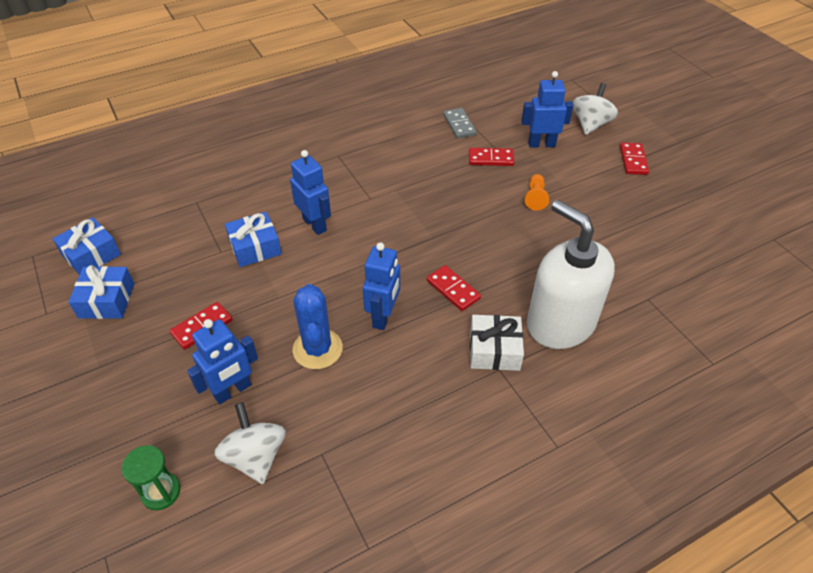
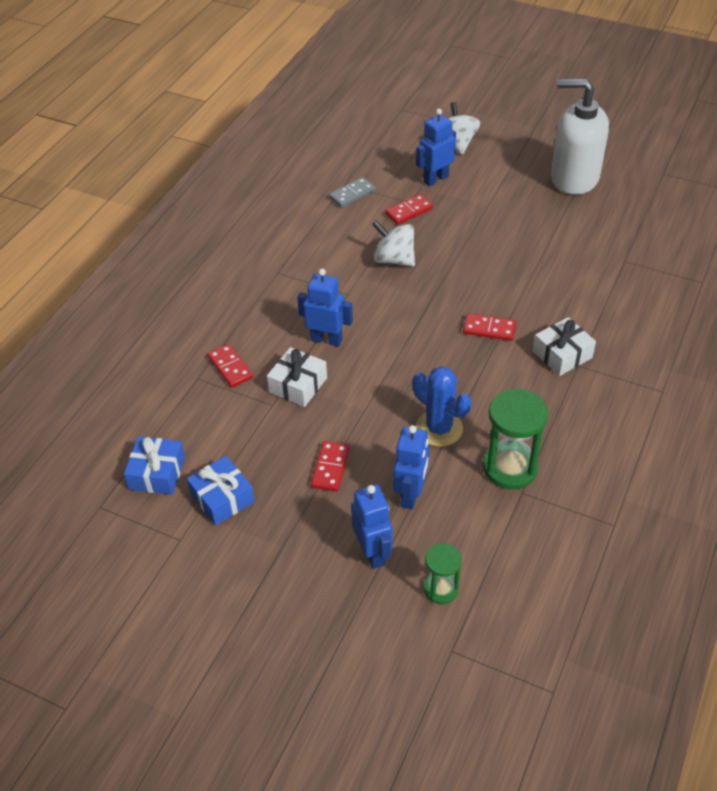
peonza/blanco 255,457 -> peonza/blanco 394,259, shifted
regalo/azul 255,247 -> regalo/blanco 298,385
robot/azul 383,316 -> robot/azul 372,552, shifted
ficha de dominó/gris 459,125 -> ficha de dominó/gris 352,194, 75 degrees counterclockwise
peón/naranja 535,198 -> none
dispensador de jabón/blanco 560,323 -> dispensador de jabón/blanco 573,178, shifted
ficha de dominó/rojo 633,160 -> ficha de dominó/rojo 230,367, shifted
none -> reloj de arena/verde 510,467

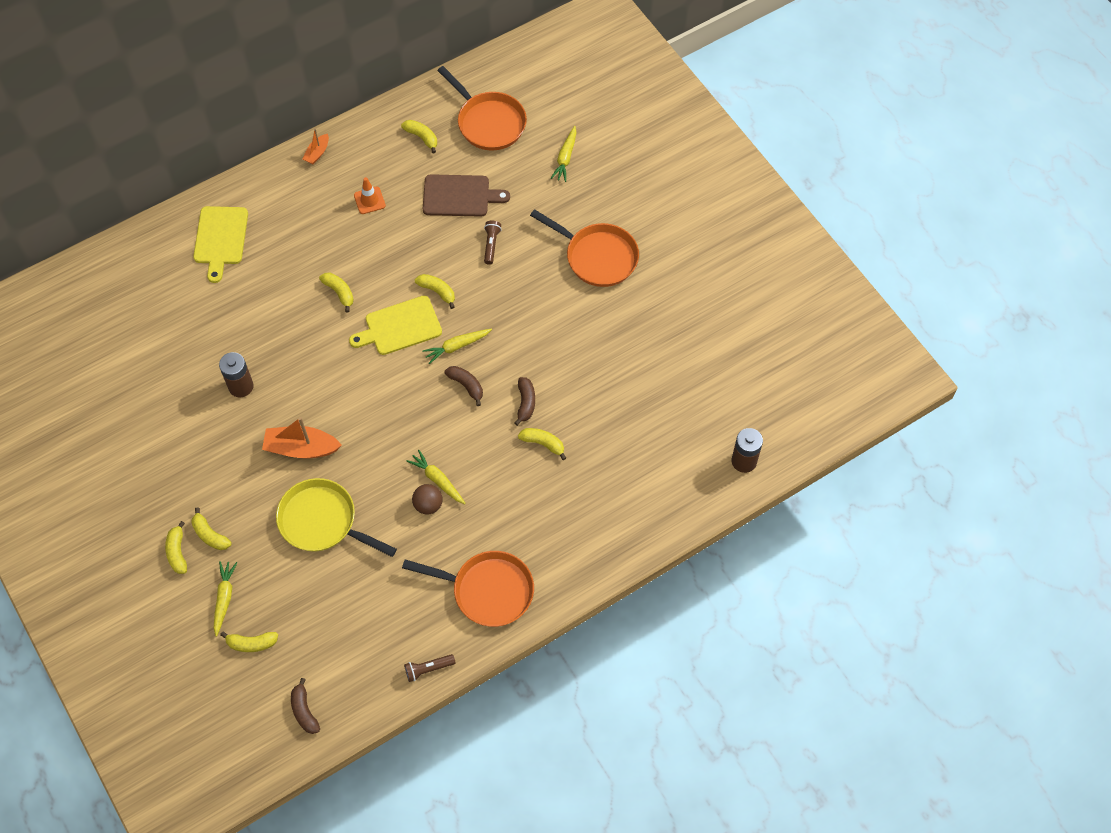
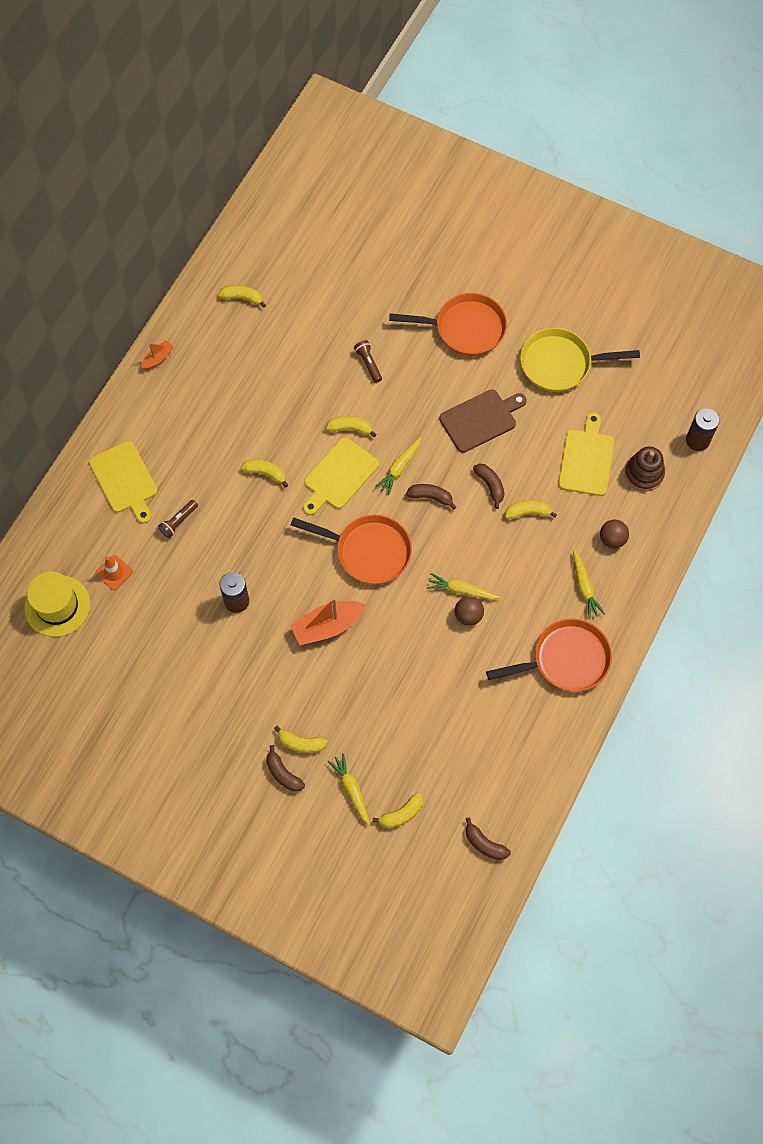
plátano/amarillo 177,552 -> plátano/marrón 283,773
sartén/amarillo 322,521 -> sartén/amarillo 560,364, shifted
barco/naranja 317,153 -> barco/naranja 158,358, 135 degrees counterclockwise
cono de tráfico/naranja 369,200 -> cono de tráfico/naranja 114,572, shifted
lámpara de mano/marrón 428,669 -> lámpara de mano/marrón 178,521, shifted
tabla de cortar/marrón 459,196 -> tabla de cortar/marrón 480,419, shifted
sartén/naranja 488,122 -> sartén/naranja 368,551, shifted
zanahoria/amarillo 565,158 -> zanahoria/amarillo 584,587, shifted
none -> sombrero/amarillo 57,606
none -> tabla de cortar/amarillo 586,459
none -> pelota/marrón 612,539
none -> juguete apilable/marrón 644,474

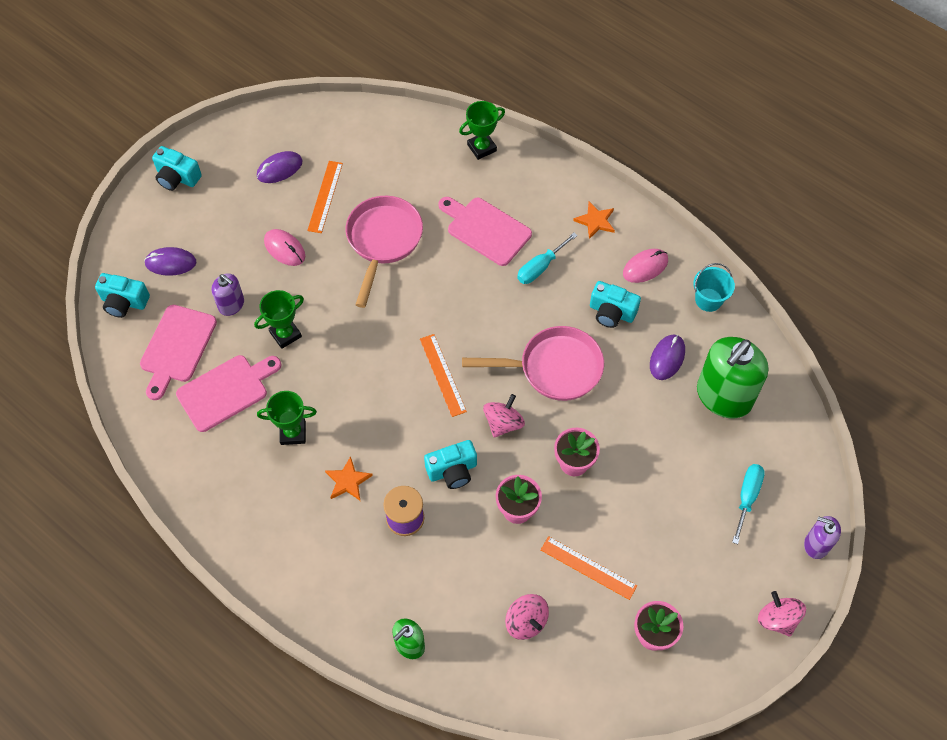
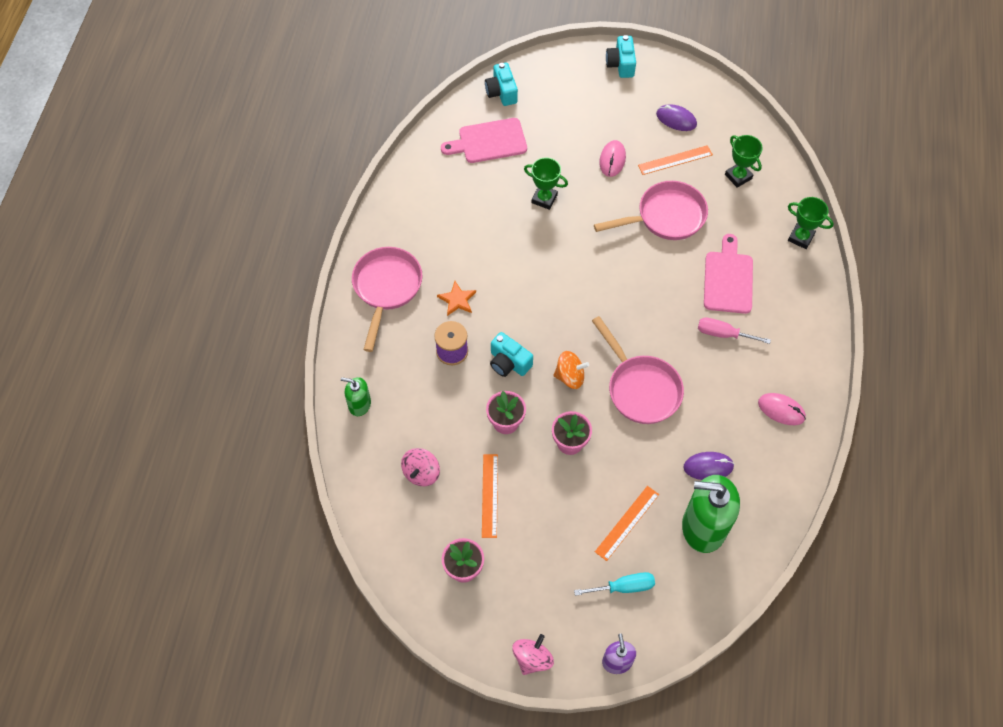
ratón/morado 170,263 -> none
tabla de cortar/rosa 226,391 -> none
dispensador de jabón/morado 231,305 -> none
trofeo/verde 293,433 -> trofeo/verde 738,176, shifted
regla/naranja 442,375 -> regla/naranja 627,523, shifted
peonza/rosa 503,423 -> peonza/naranja 570,377
destornillador/turquesa 540,267 -> destornillador/rosa 723,334
estrella/naranja 595,221 -> none
cámara/turquesa 611,312 -> none
balde/turquesa 708,300 -> none
none -> sartén/rosa 386,288

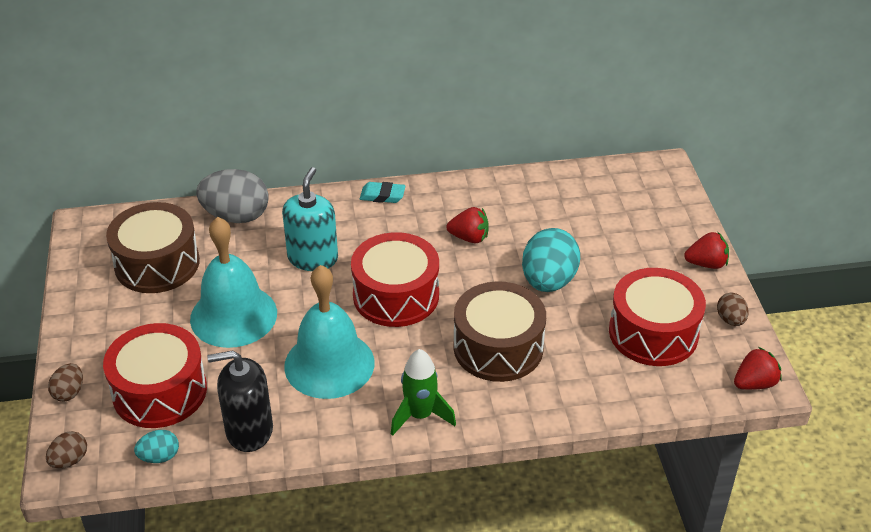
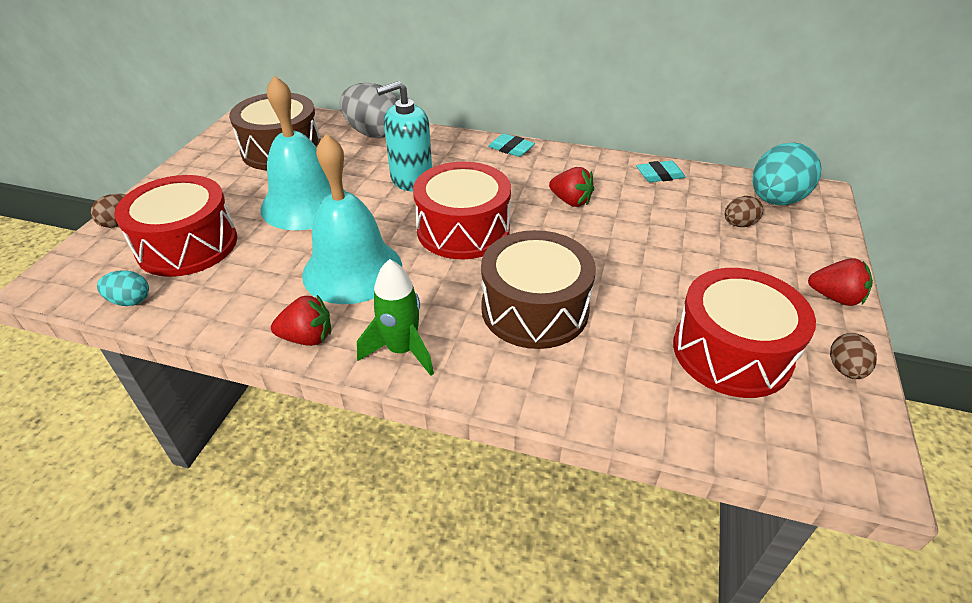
huevo/marrón 69,460 -> huevo/marrón 738,224, shifted
dispensador de jabón/negro 249,430 -> none
dispensador de jabón/turquesa 313,258 -> dispensador de jabón/turquesa 411,179, 150 degrees counterclockwise
huevo/turquesa 548,281 -> huevo/turquesa 775,200, shifted
fresa/rojo 754,383 -> fresa/rojo 307,338, shifted
none -> goma de borrar/turquesa 659,175

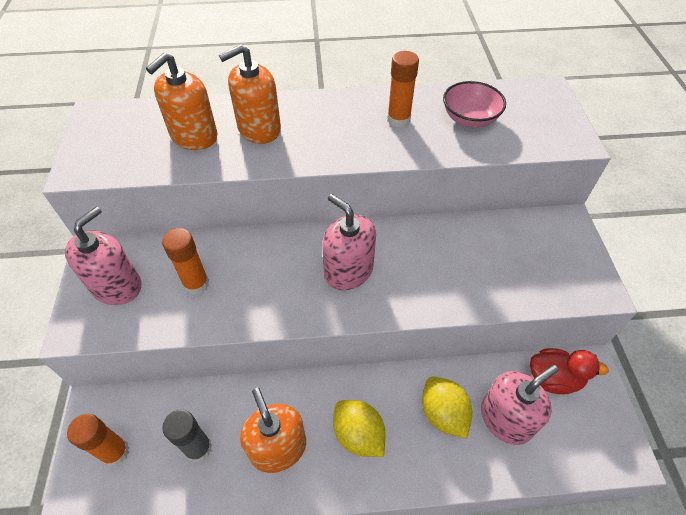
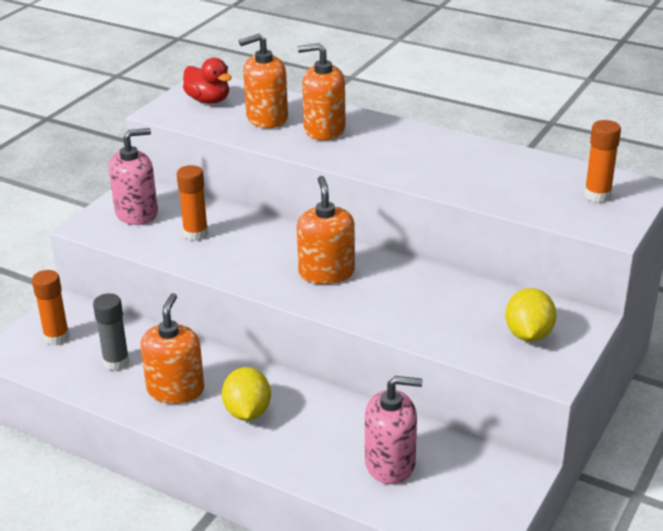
dispensador de jabón/rosa 348,271 -> dispensador de jabón/naranja 326,272
barra de pegamento/naranja 398,120 -> barra de pegamento/naranja 597,195, shifted
limón/amarillo 442,413 -> limón/amarillo 528,334, shifted
cuenco/rosa 469,118 -> none
pato/rojo 553,378 -> pato/rojo 208,100, shifted

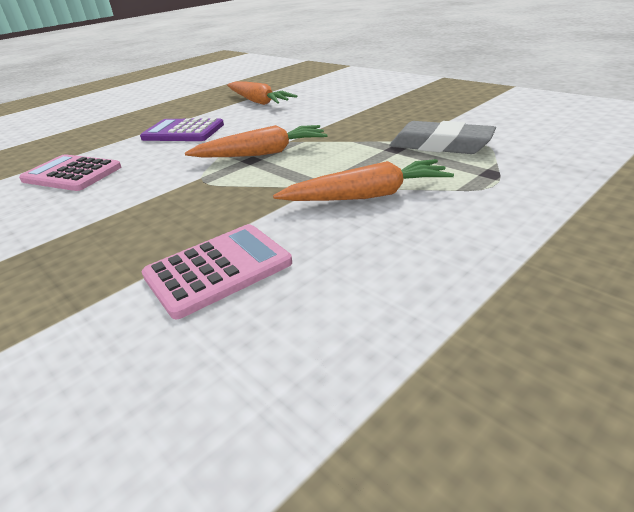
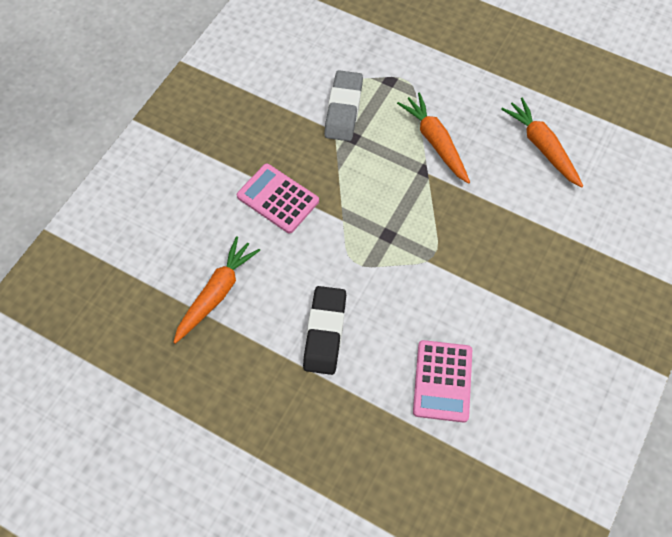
calculadora/morado 183,132 -> goma de borrar/negro 325,332
calculadora/rosa 218,270 -> calculadora/rosa 278,199, shifted
zanahoria/naranja 262,153 -> zanahoria/naranja 542,147, shifted

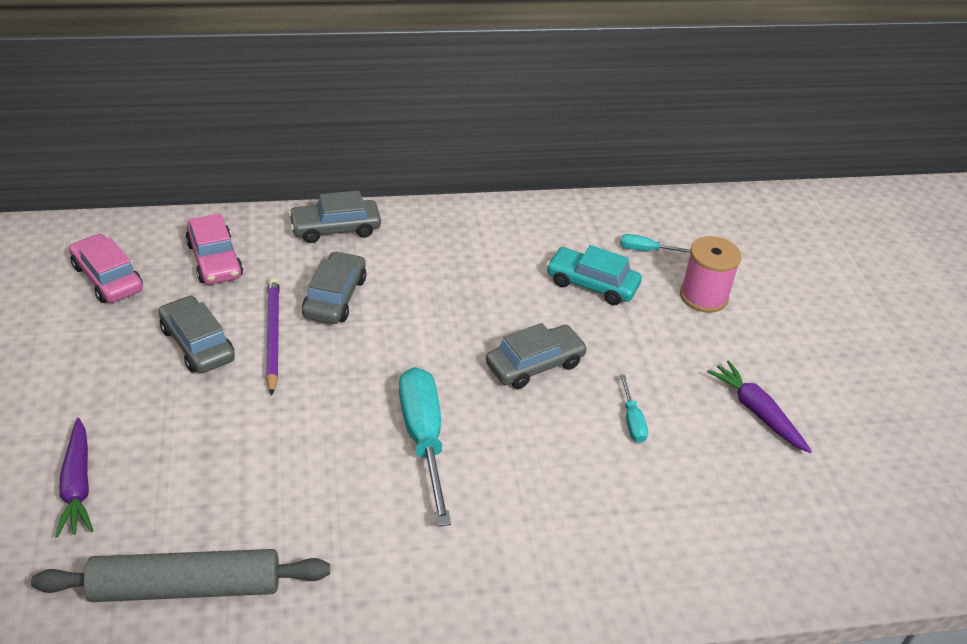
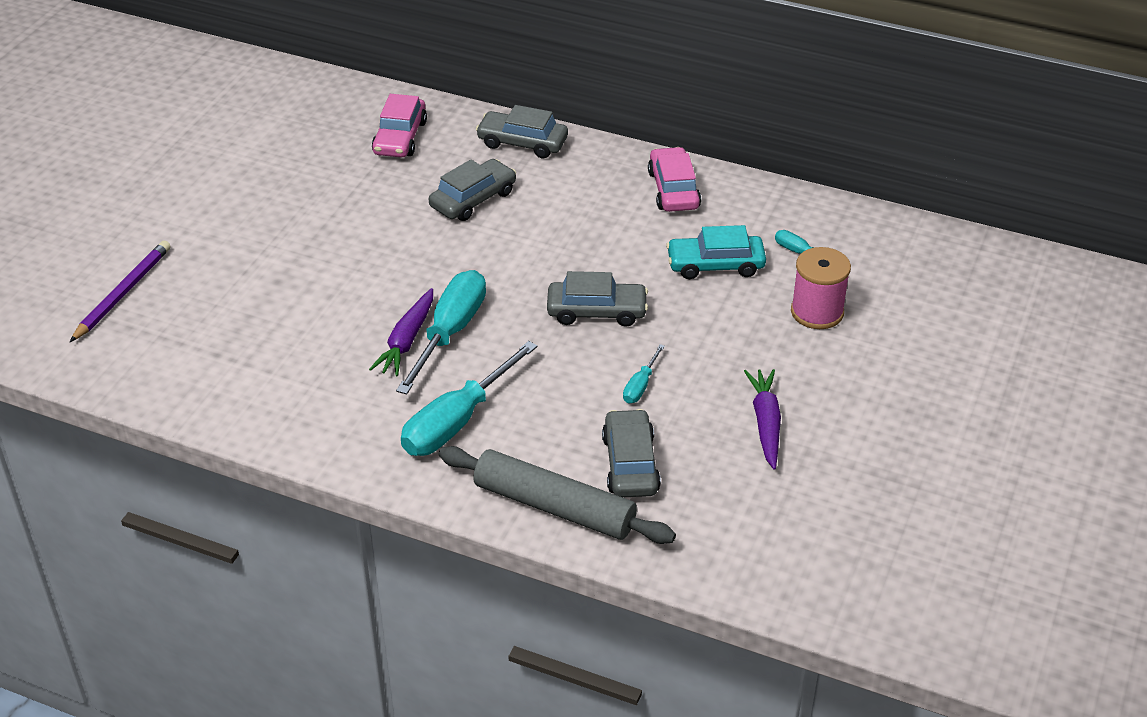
rodillo/gris 186,587 -> rodillo/gris 554,506, shifted
zanahoria/morado 78,485 -> zanahoria/morado 407,340, shifted
coche/rosa 108,278 -> coche/rosa 673,190, shifted
coche/gris 198,344 -> coche/gris 630,464, shifted
lápiz/morado 273,336 -> lápiz/morado 123,293, shifted
coche/turquesa 592,284 -> coche/turquesa 715,265, 60 degrees counterclockwise
none -> destornillador/turquesa 457,421

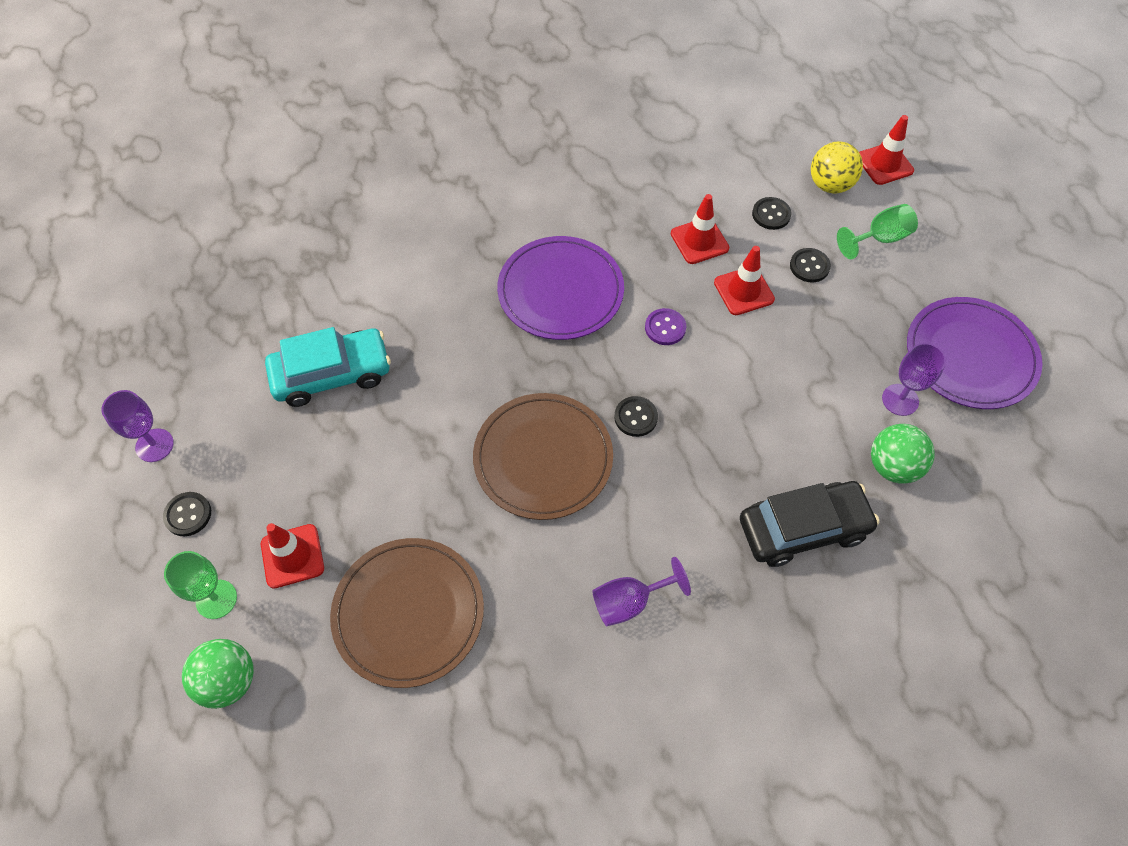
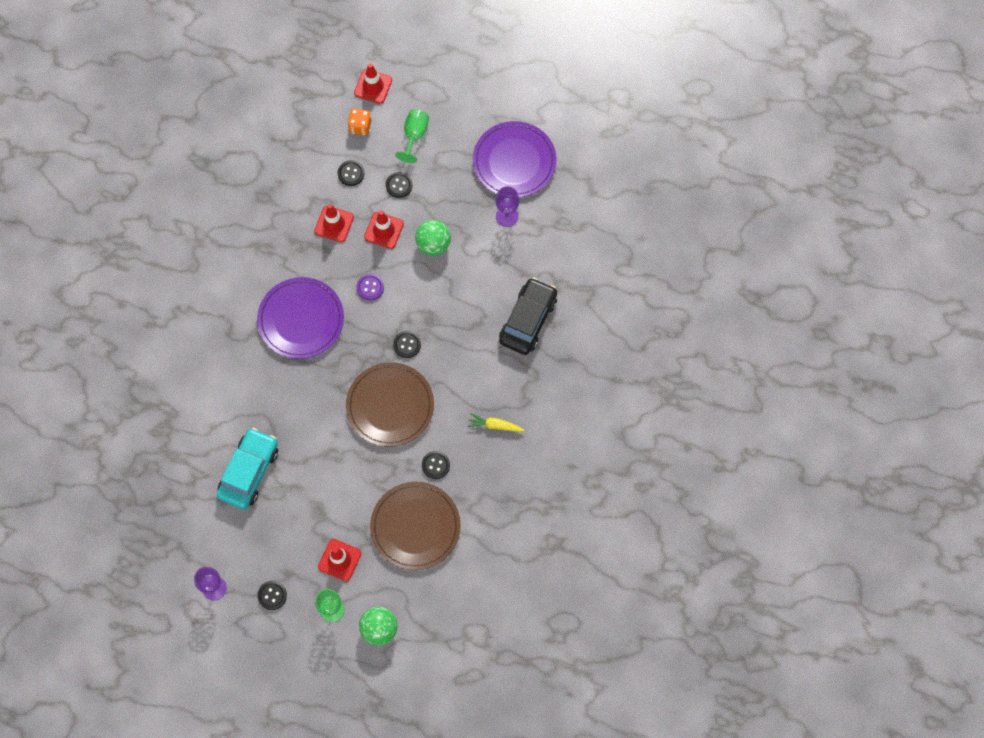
copa/morado 629,602 -> zanahoria/amarillo 495,425
pelota/amarillo 830,185 -> dado/naranja 360,126
pelota/verde 892,466 -> pelota/verde 433,244, shifted
none -> botón/negro 435,465

